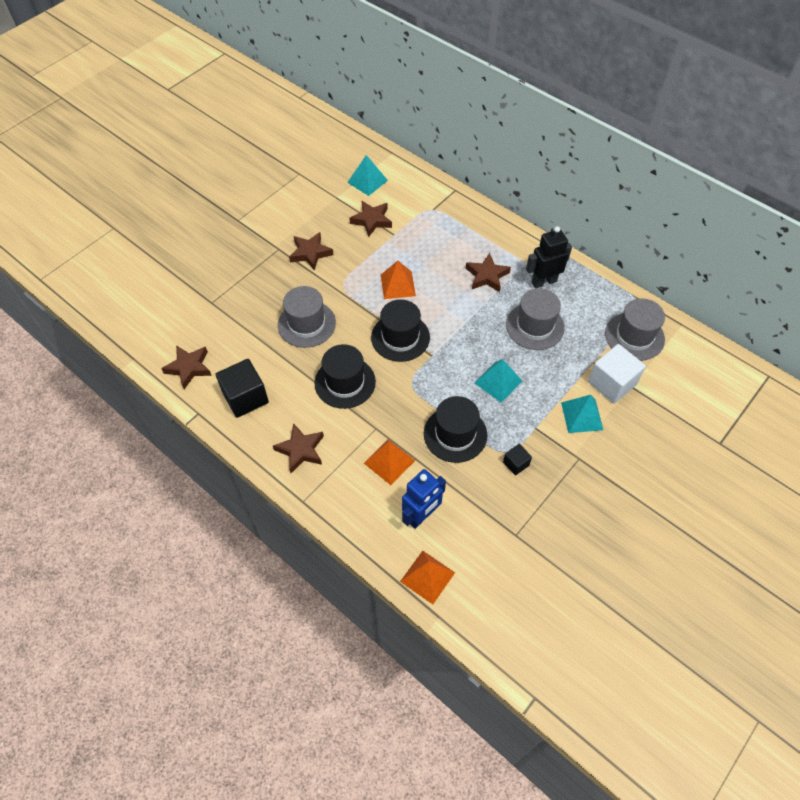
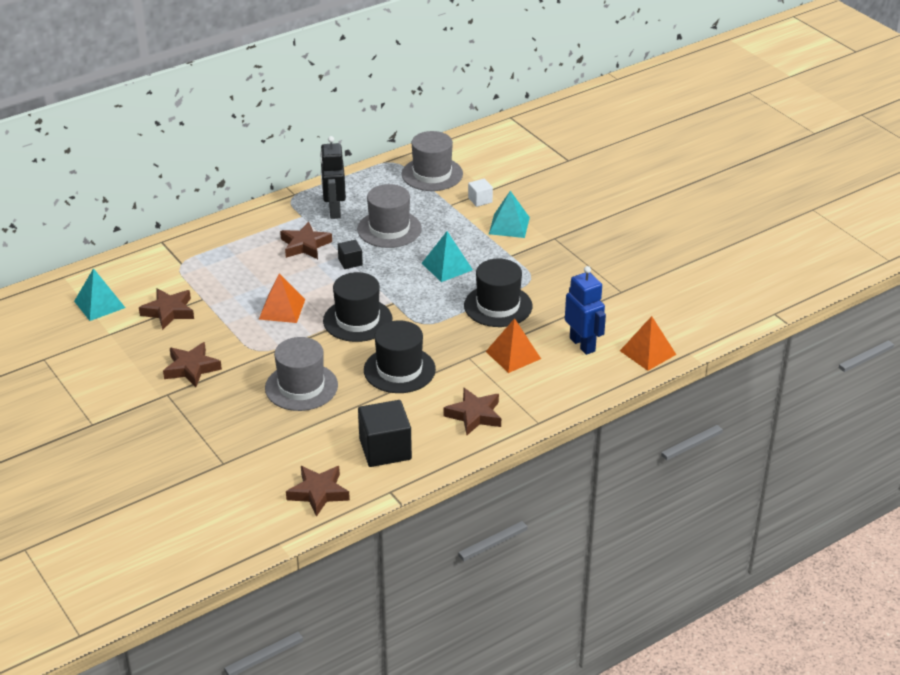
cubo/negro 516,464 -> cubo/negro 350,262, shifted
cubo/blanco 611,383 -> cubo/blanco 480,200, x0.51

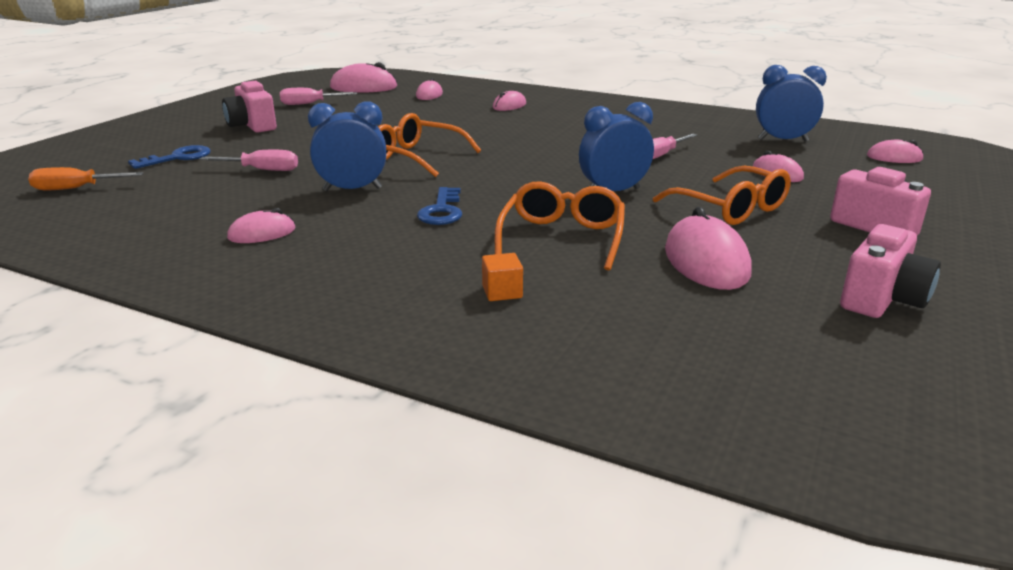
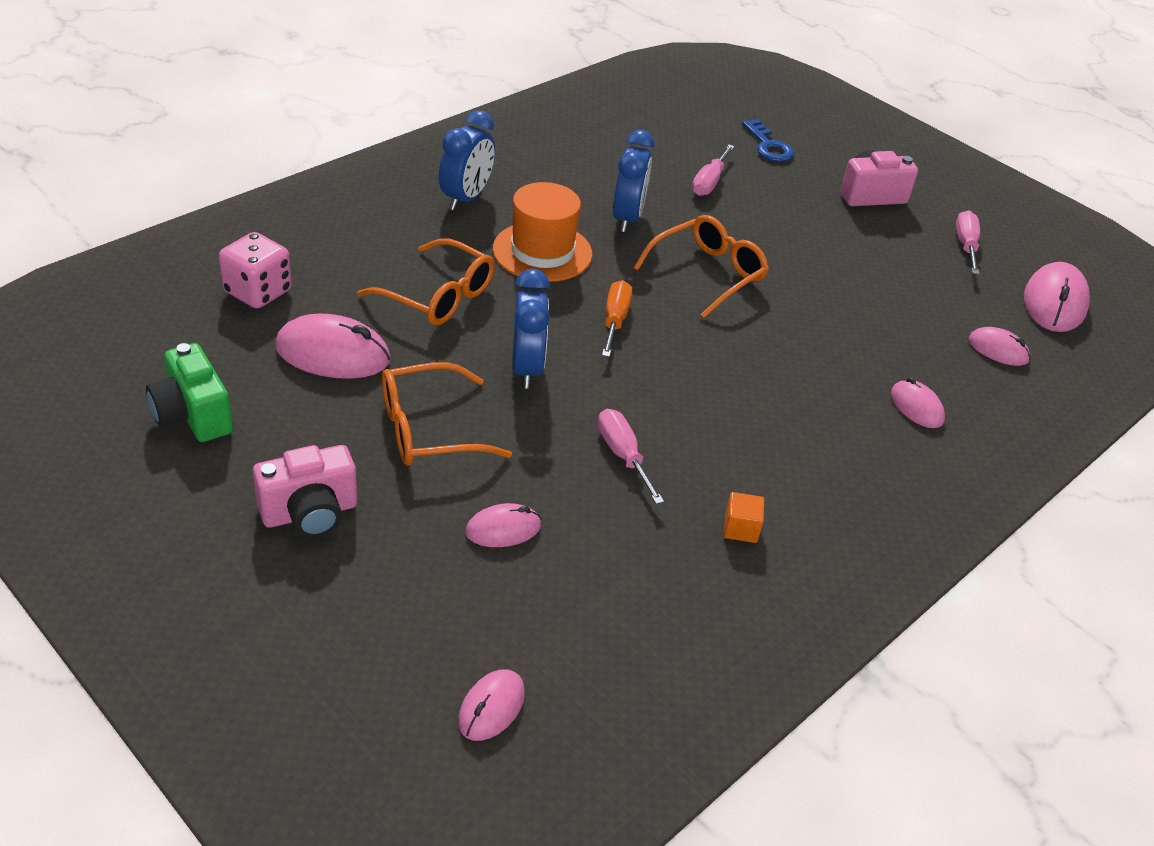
destornillador/naranja 76,188 -> destornillador/naranja 615,320, shifted
ratón/rosa 262,233 -> none
llave/azul 442,211 -> sombrero/naranja 542,252
cubo/naranja 502,292 -> cubo/naranja 740,528, shifted
despertador/azul 783,140 -> despertador/azul 466,198, shifted
cámara/rosa 882,299 -> cámara/verde 193,415
none -> dado/rosa 258,292

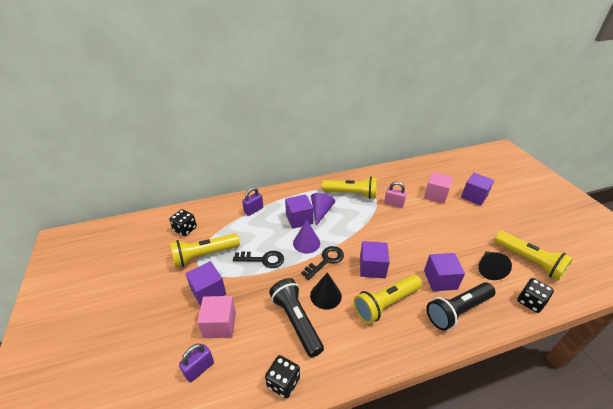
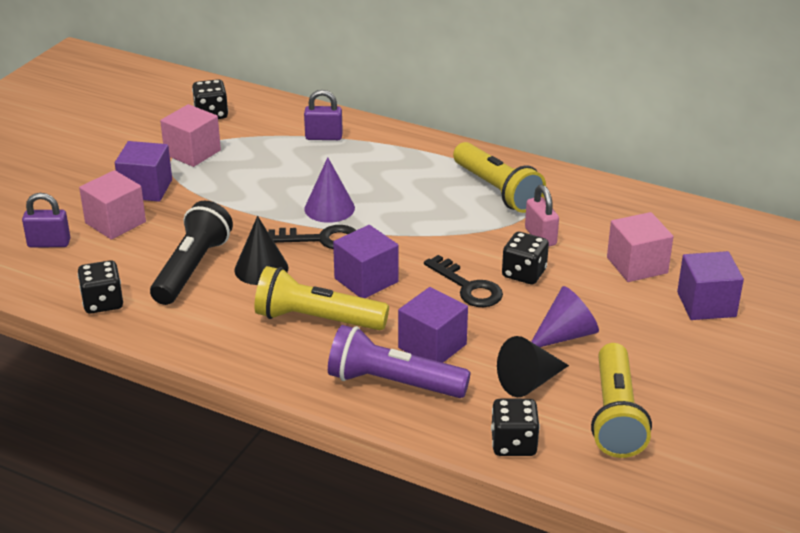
lámpara de mano/amarillo 204,255 -> cubo/rosa 192,152
llave/negro 263,259 -> llave/negro 468,287, shifted
cubo/morado 299,219 -> none
cono/morado 321,212 -> cono/morado 565,335, shifted
lámpara de mano/negro 457,310 -> lámpara de mano/morado 393,383
none -> dado/negro 524,273

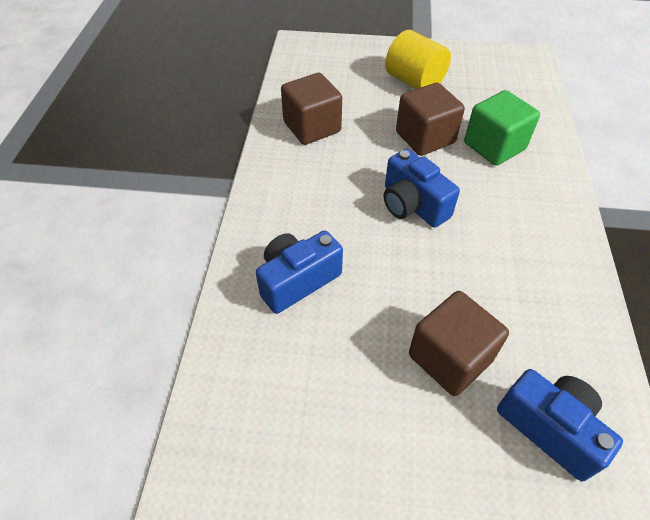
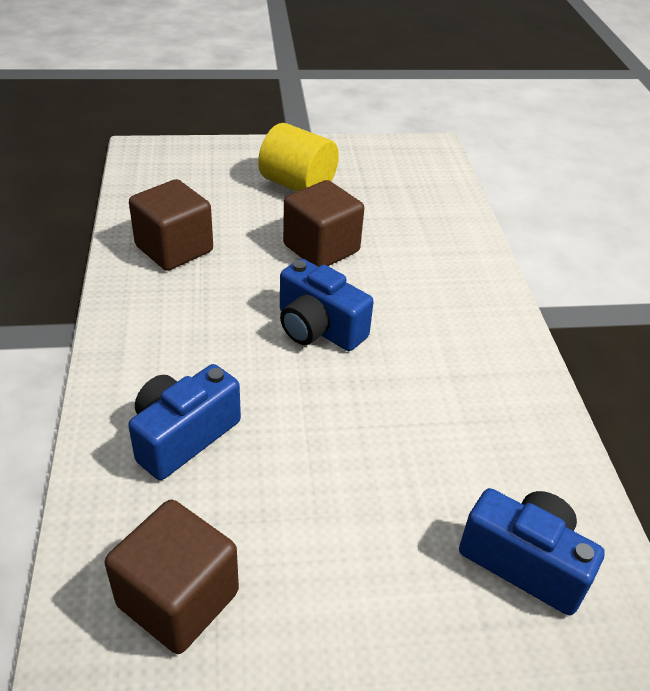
cubo/marrón 450,358 -> cubo/marrón 178,599, shifted
cubo/verde 494,146 -> none

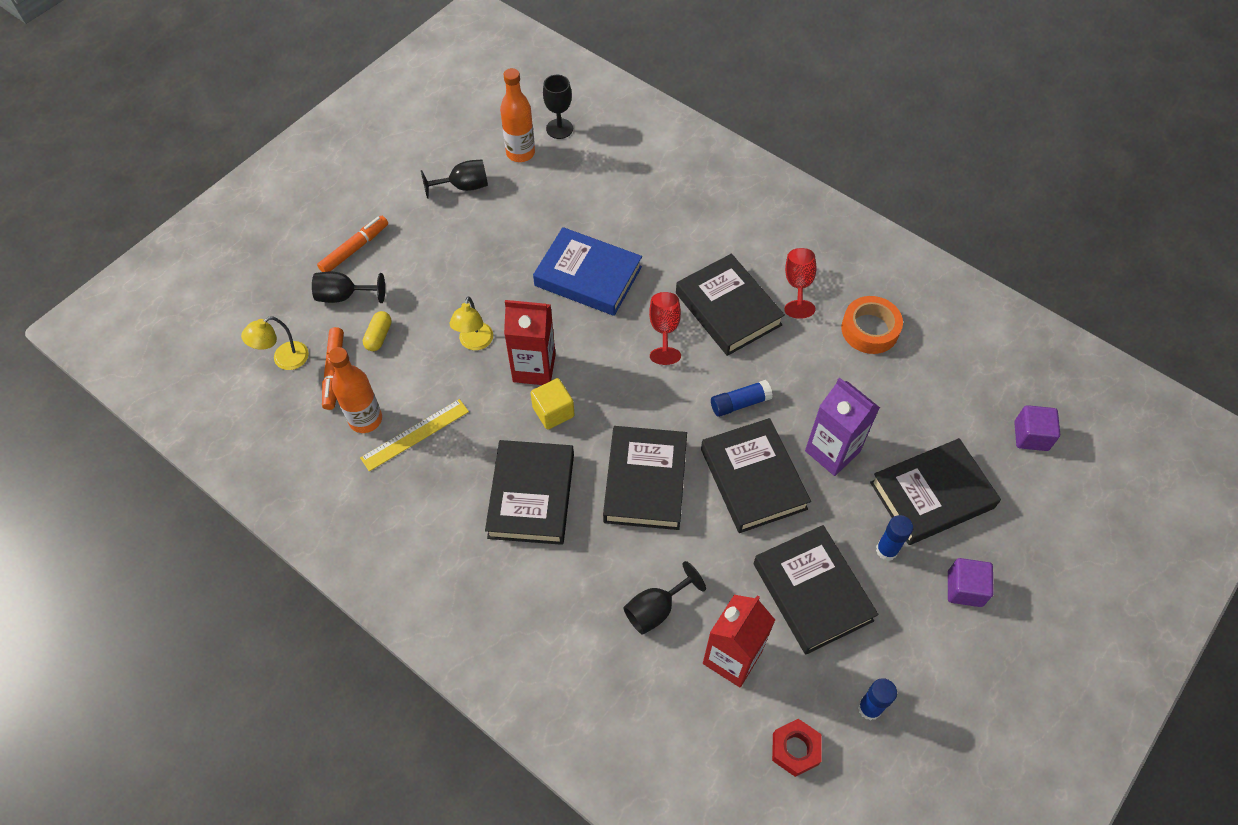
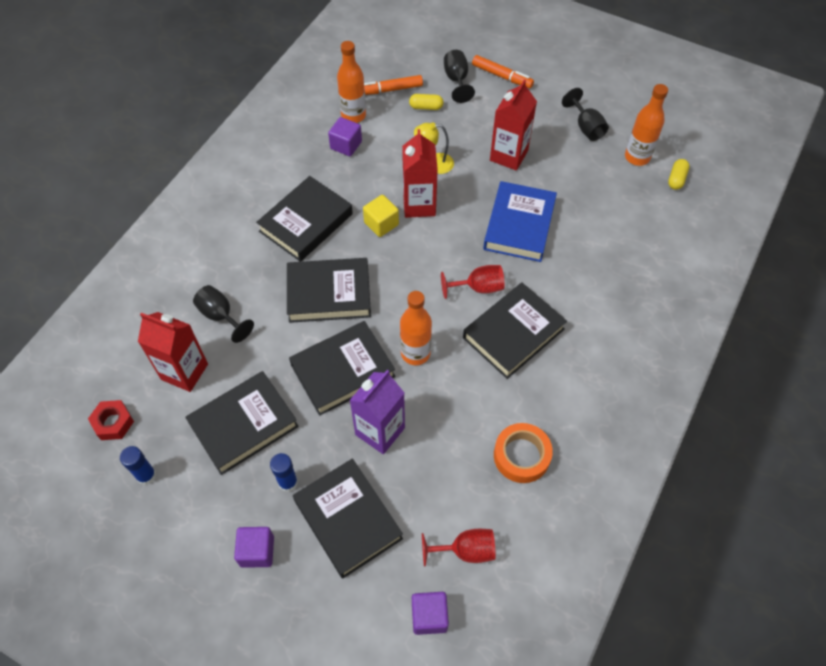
lámpara/amarillo 284,360 -> none
regla/amarillo 415,435 -> cubo/morado 346,145
libro/negro 531,495 -> libro/negro 306,222, 45 degrees counterclockwise
copa/negro 559,129 -> cápsula/amarillo 676,179
barra de pegamento/azul 740,403 -> botella/naranja 415,353
copa/rojo 798,285 -> copa/rojo 465,550, shifted
none -> cartón de leche/rojo 508,155

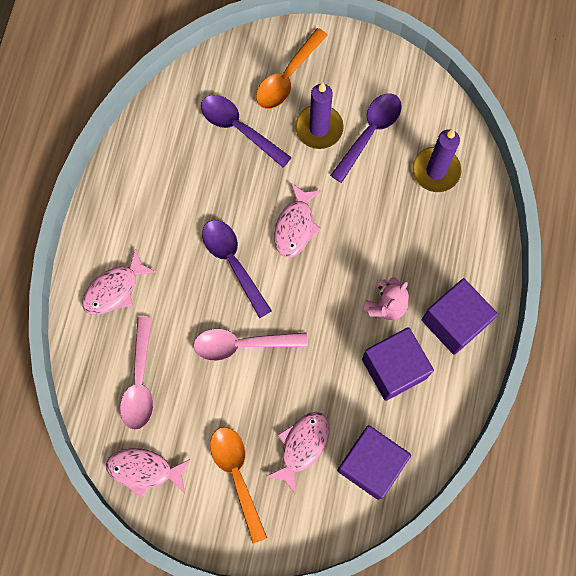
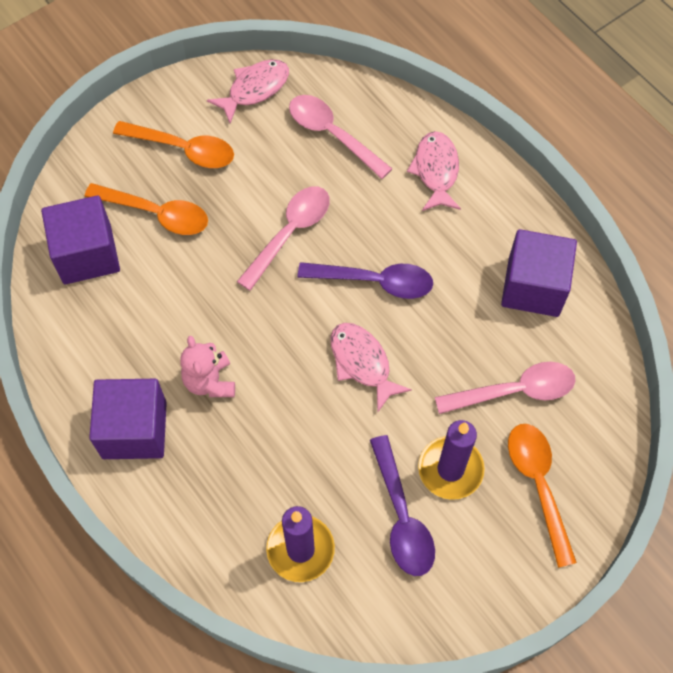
cuchara/morado 239,128 -> cuchara/rosa 515,391
pez/rosa 302,446 -> cuchara/naranja 157,214
cubo/morado 394,368 -> cubo/morado 533,287, shifted

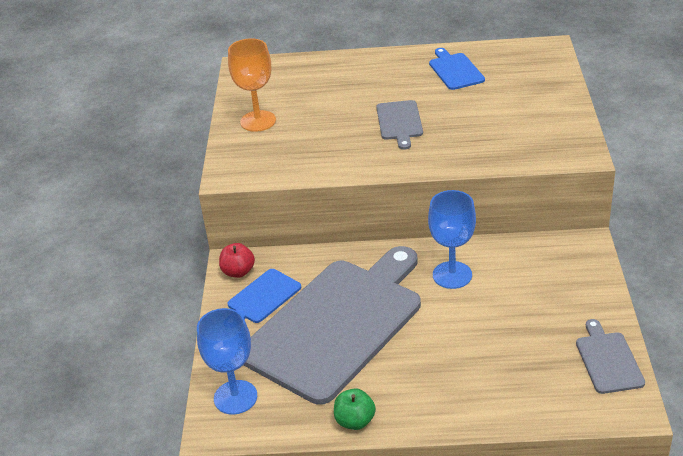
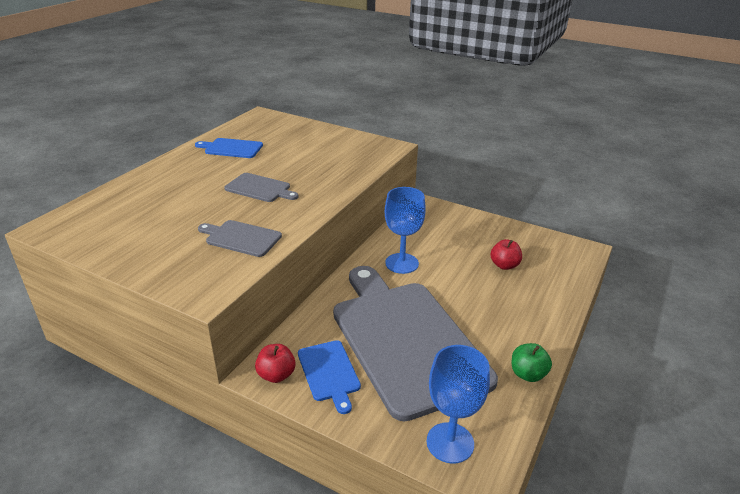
copa/naranja 258,121 -> none
tabla de cortar/gris 608,360 -> tabla de cortar/gris 241,238, shifted
none -> manzana/rojo 504,265

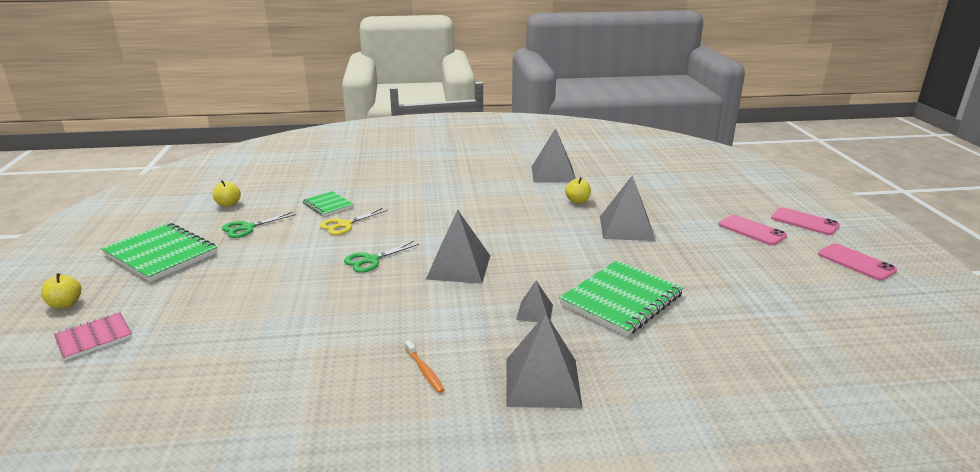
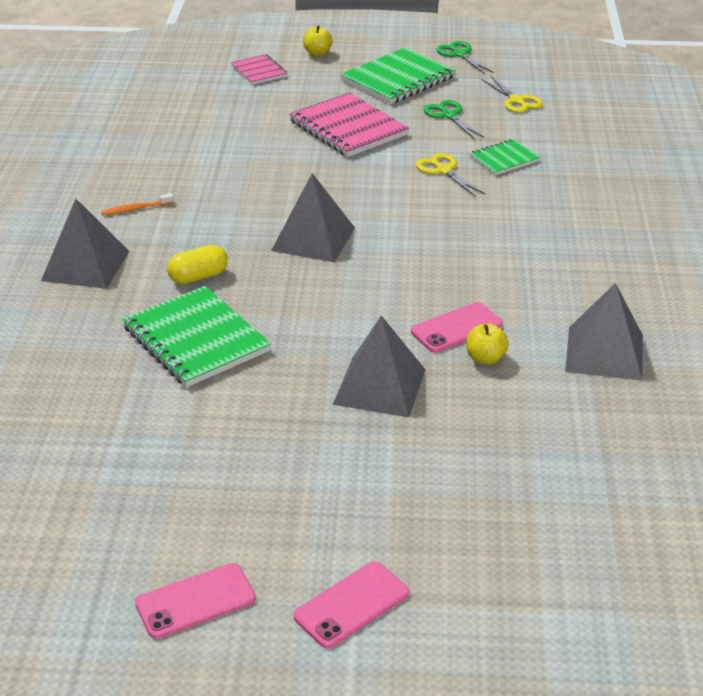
manzana/amarillo 228,204 -> tijeras/amarillo 516,100
tijeras/verde 371,260 -> tijeras/verde 459,54, shifted
pirámide/gris 534,312 -> cápsula/amarillo 198,277
móvil/rosa 751,230 -> móvil/rosa 456,328, shifted
none -> cuaderno/rosa 348,128

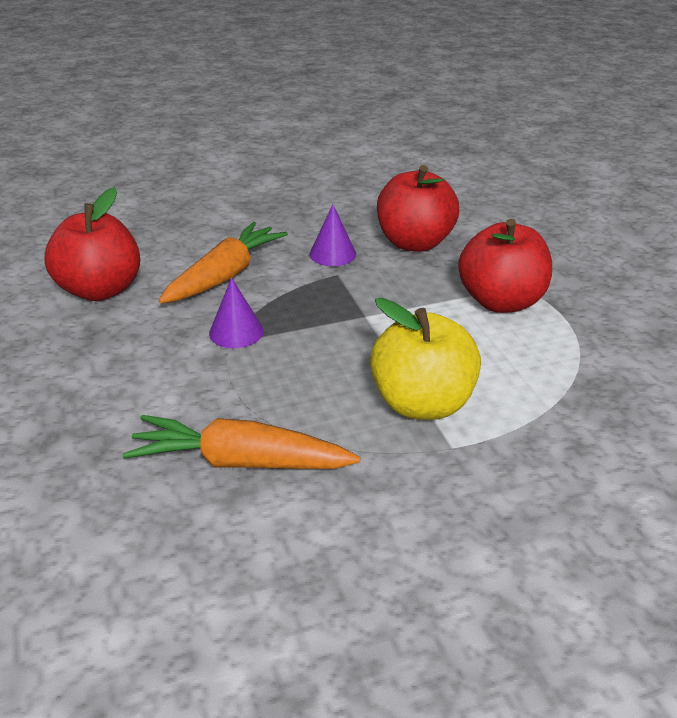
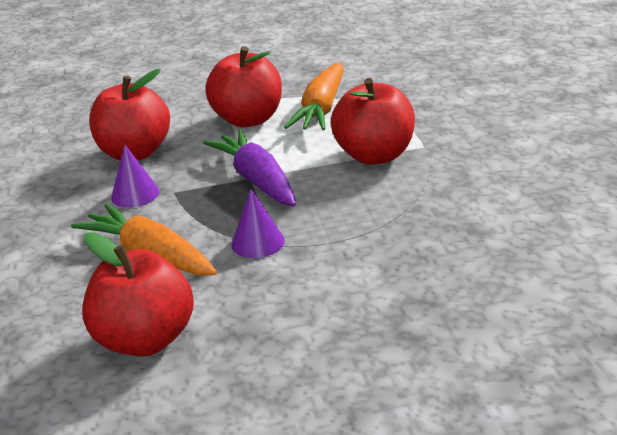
zanahoria/naranja 240,461 -> zanahoria/naranja 321,109, shifted
manzana/amarillo 421,403 -> manzana/rojo 375,155
none -> zanahoria/morado 257,180

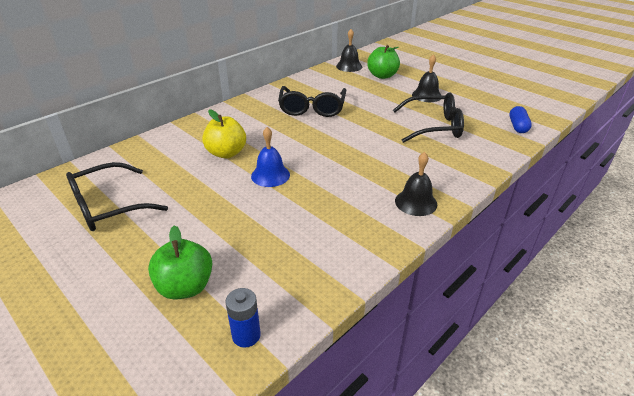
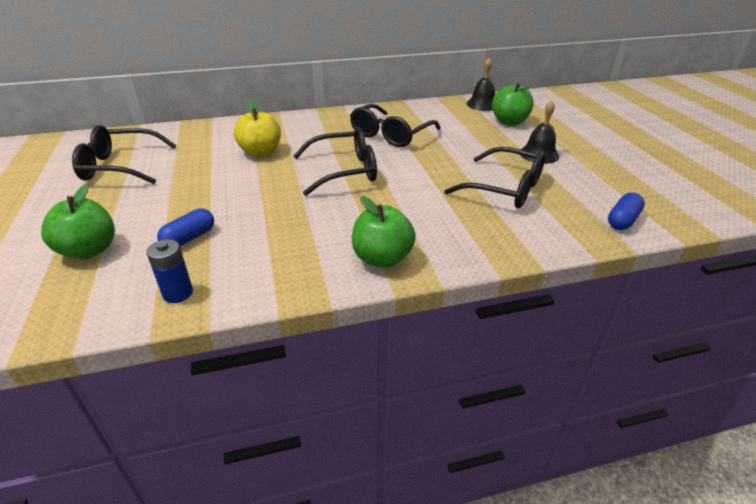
pila/azul 246,335 -> pila/azul 178,293, shifted
campana/azul 270,175 -> none
campana/negro 416,202 -> manzana/verde 382,258
none -> cápsula/azul 189,238
none -> gafas/negro 345,171

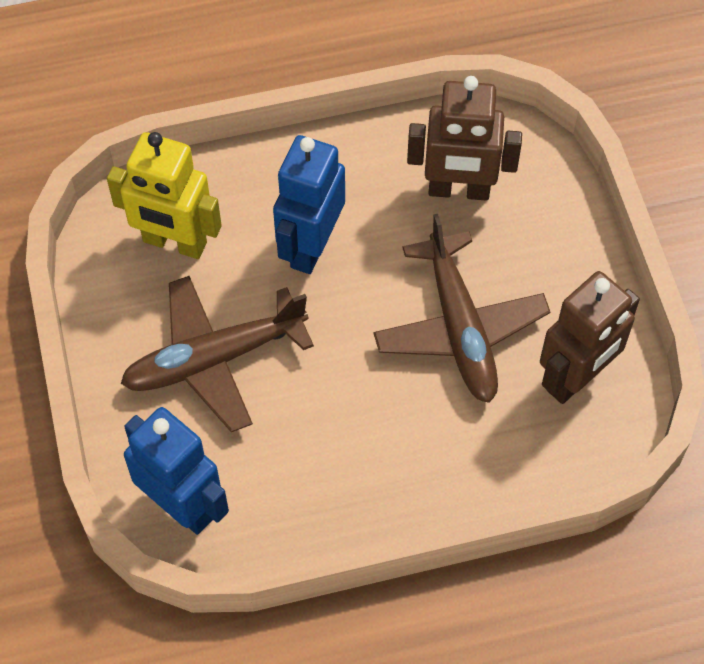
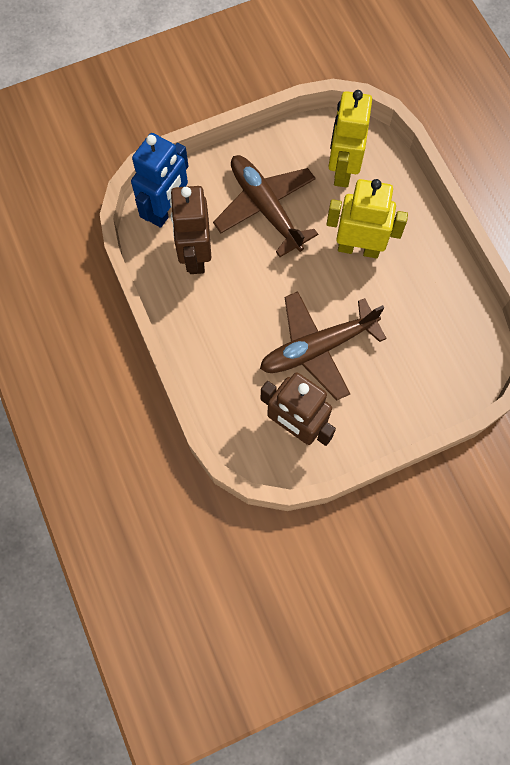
robot/azul 310,246 -> robot/amarillo 358,248
robot/marrón 459,190 -> robot/marrón 195,255, shifted

